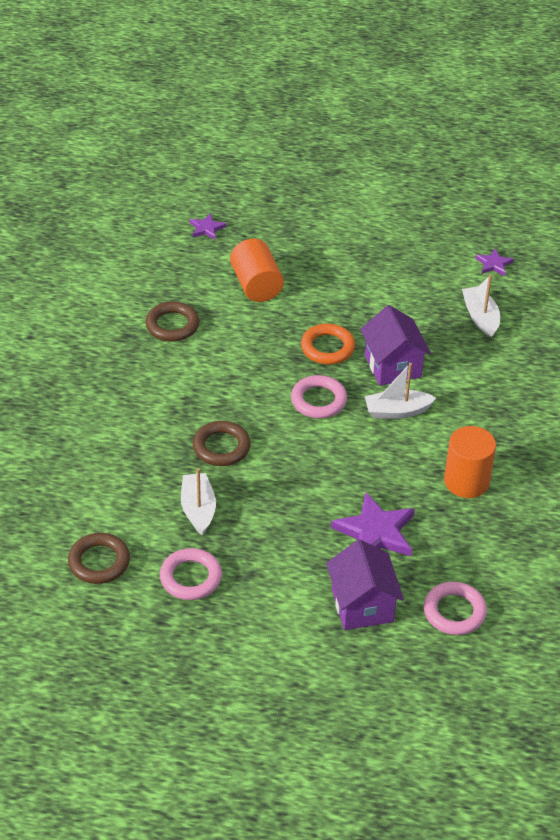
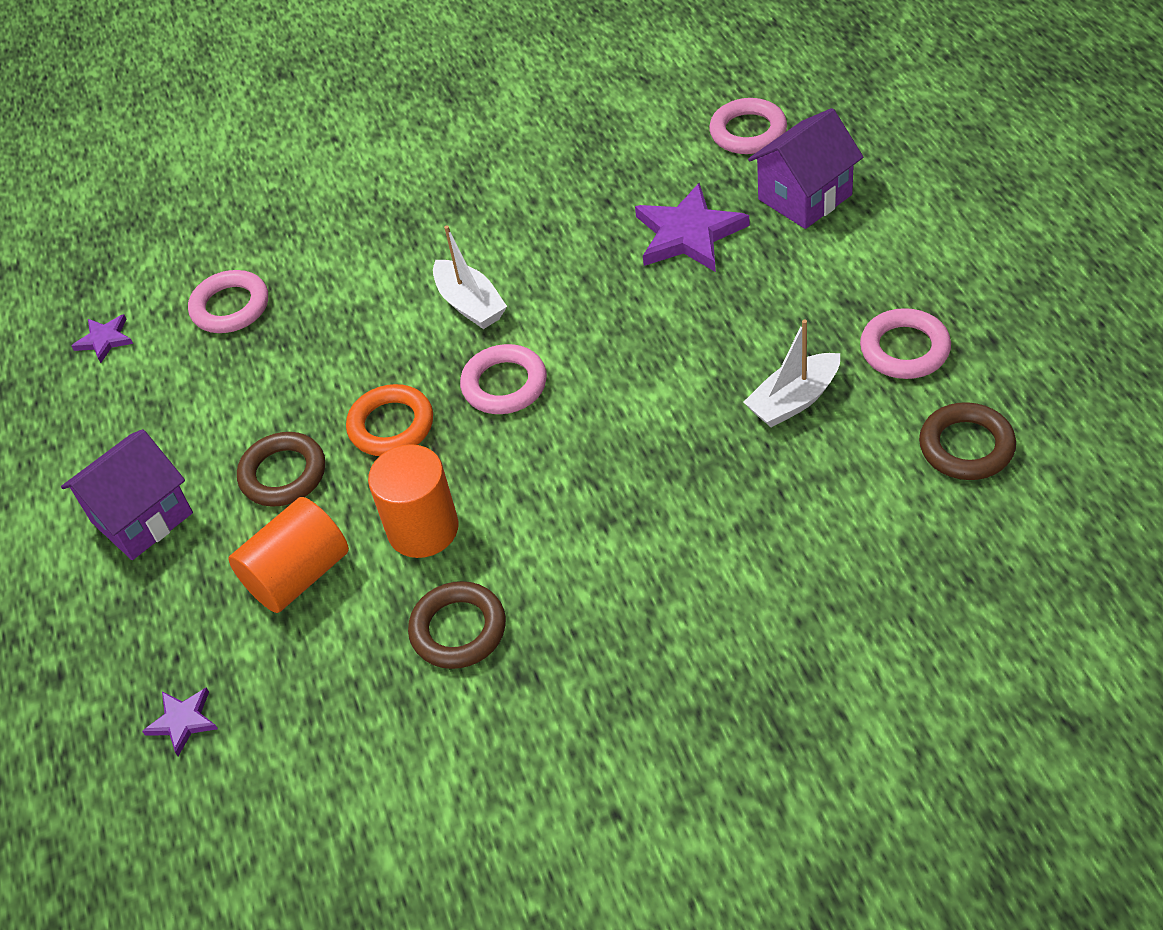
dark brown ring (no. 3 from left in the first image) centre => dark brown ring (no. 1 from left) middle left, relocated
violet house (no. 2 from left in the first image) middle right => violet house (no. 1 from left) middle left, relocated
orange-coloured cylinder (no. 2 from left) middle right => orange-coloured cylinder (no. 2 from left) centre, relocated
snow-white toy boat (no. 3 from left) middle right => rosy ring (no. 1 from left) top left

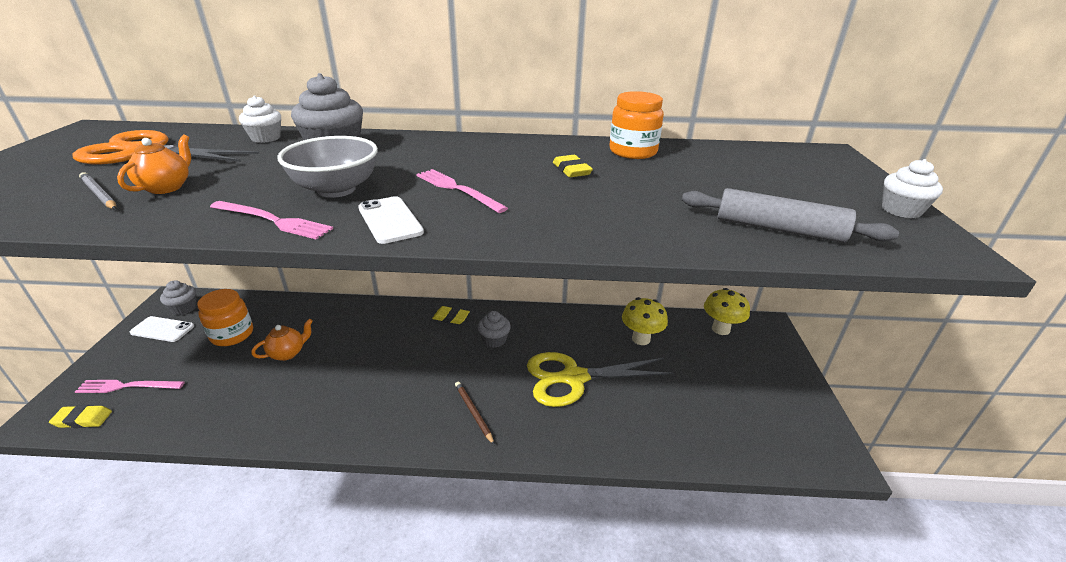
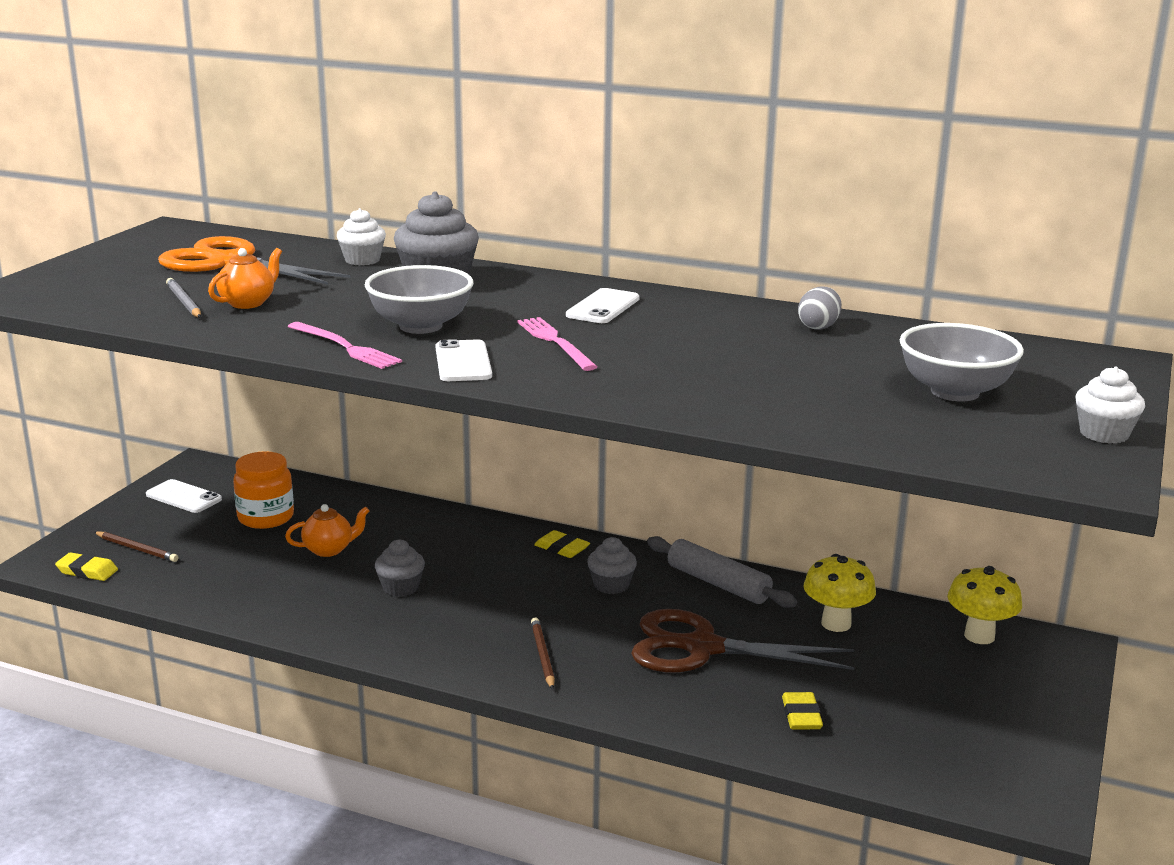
rosy fork (no. 1 from left) bottom left => dark brown wooden pencil (no. 1 from left) middle left
ash-grey cupcake (no. 1 from left) middle left => ash-grey cupcake (no. 1 from left) centre, relocated
yellow pair of scissors bottom centre => dark brown pair of scissors bottom centre
yellow gum eraser (no. 3 from left) top centre => yellow gum eraser (no. 3 from left) bottom right, relocated
orange-coloured jam jar (no. 2 from left) top centre => ash-grey egg middle right
ash-grey rolling pin middle right => ash-grey rolling pin centre, relocated
nothing => snow-white smartphone (no. 3 from left) centre
nothing => ash-grey deep dish (no. 2 from left) middle right

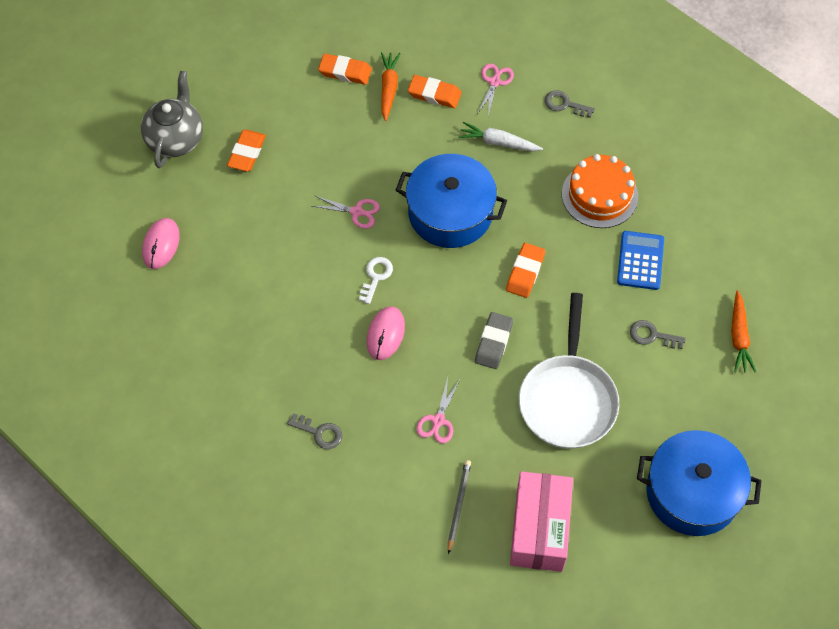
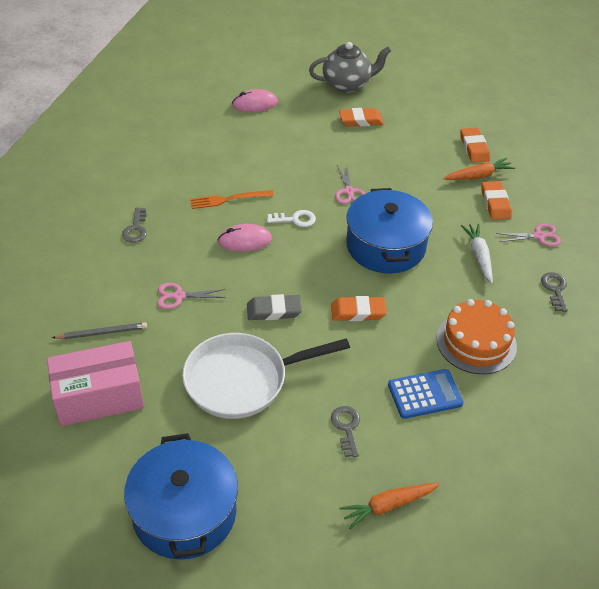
nothing => orange-coloured fork centre

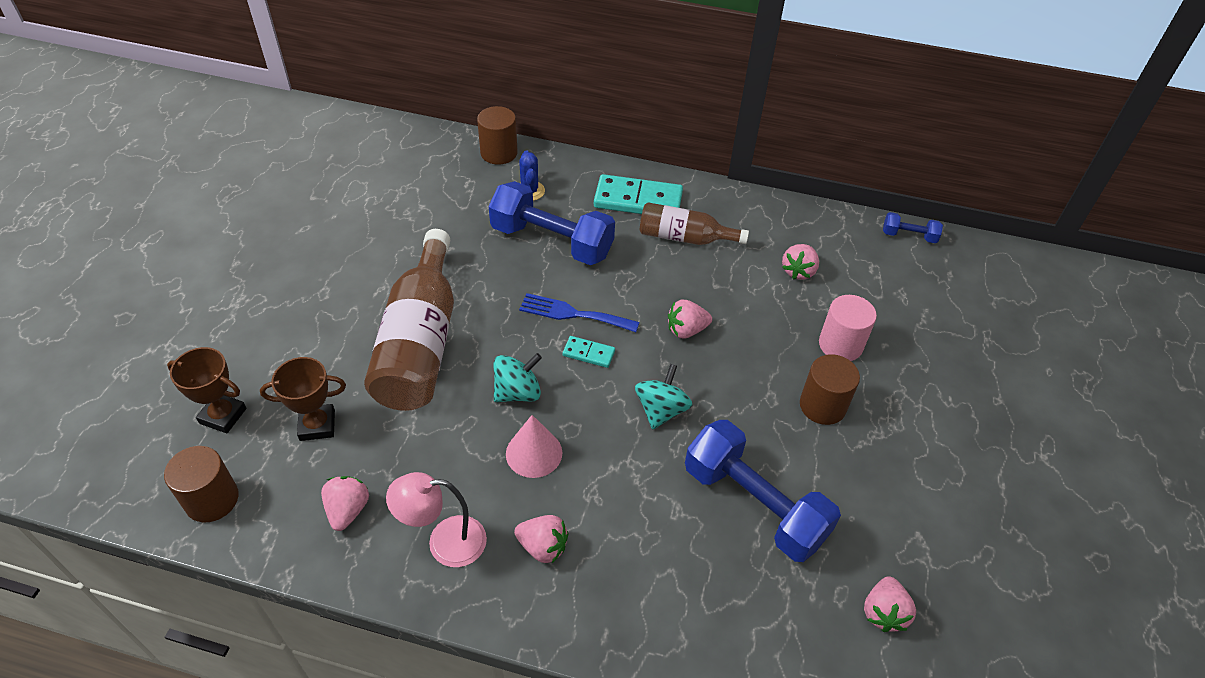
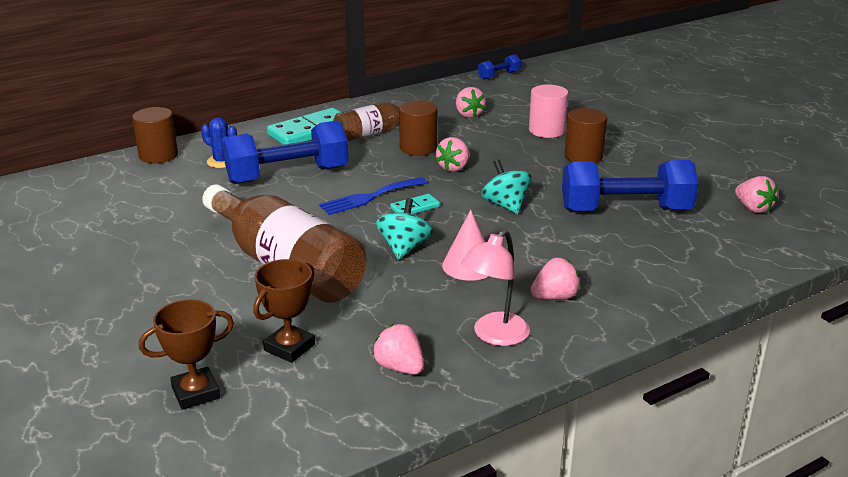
dark brown cylinder (no. 1 from left in the first image) bottom left => dark brown cylinder (no. 2 from left) top centre, relocated

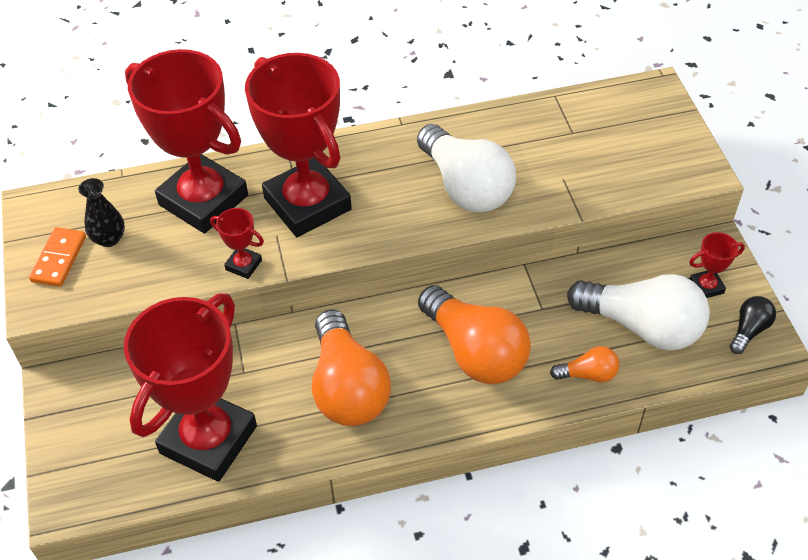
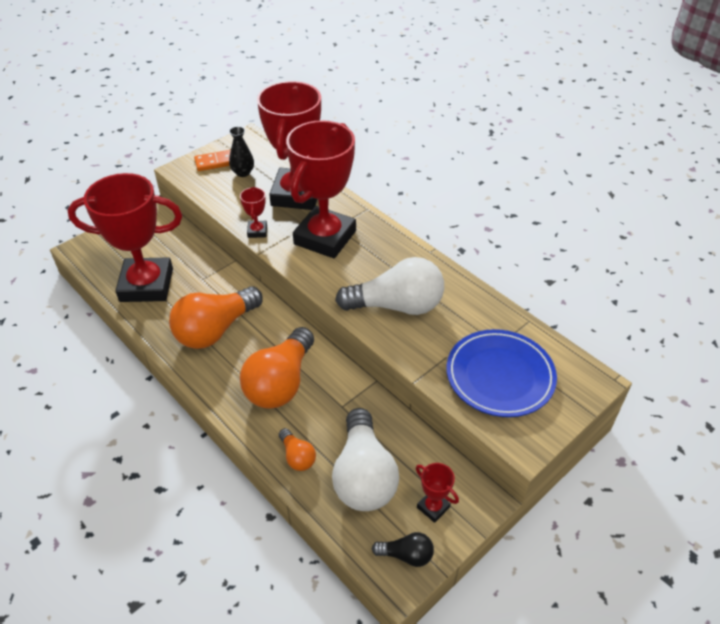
snow-white bulb (no. 1 from left in the first image) top centre => snow-white bulb (no. 2 from left) centre, 120 degrees counterclockwise
nothing => blue dinner plate middle right

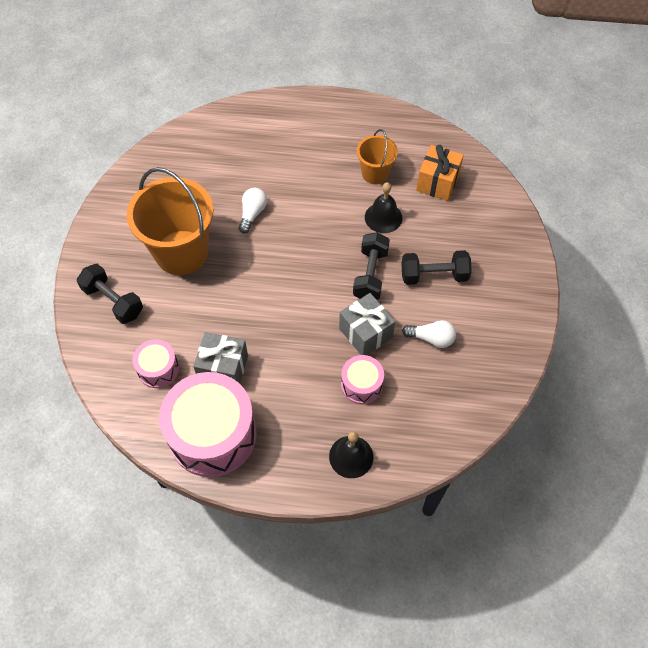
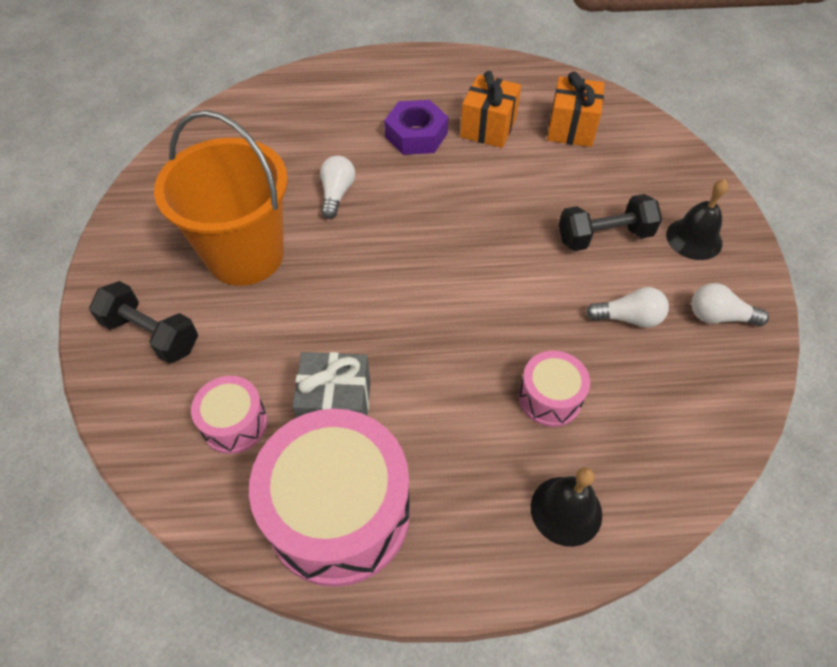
ash-grey present (no. 2 from left) centre => nothing
jet-black free weight (no. 2 from left) centre => nothing
orange-coloured pail (no. 2 from left) top centre => orange-coloured present (no. 1 from left) top centre
jet-black bell (no. 2 from left) top centre => jet-black bell (no. 2 from left) top right, relocated
nothing => violet hexagon nut top centre
nothing => snow-white bulb (no. 3 from left) middle right

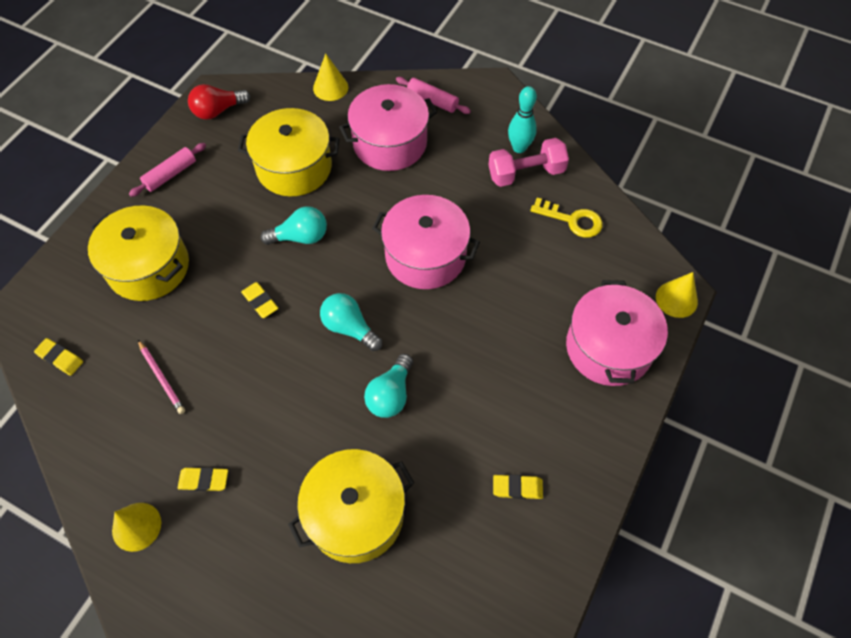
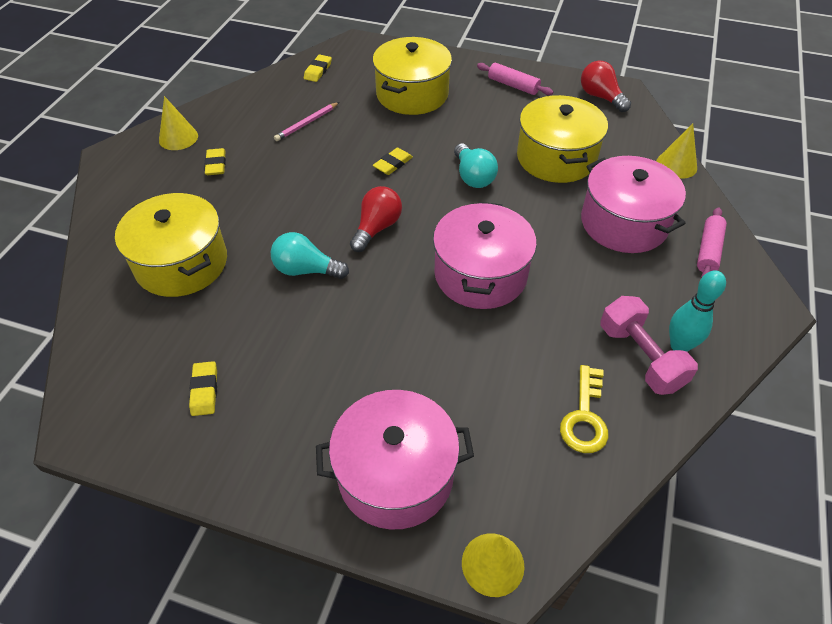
aqua bulb (no. 2 from left) centre => scarlet bulb (no. 1 from left) centre

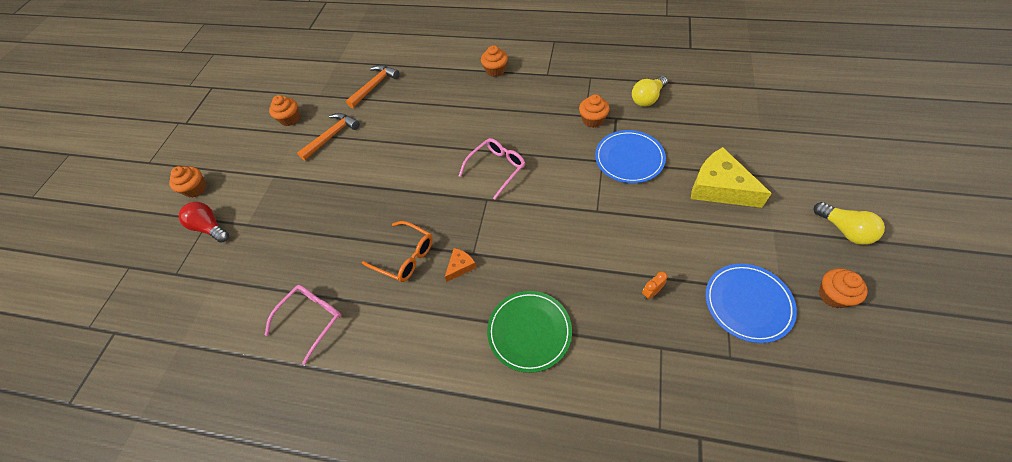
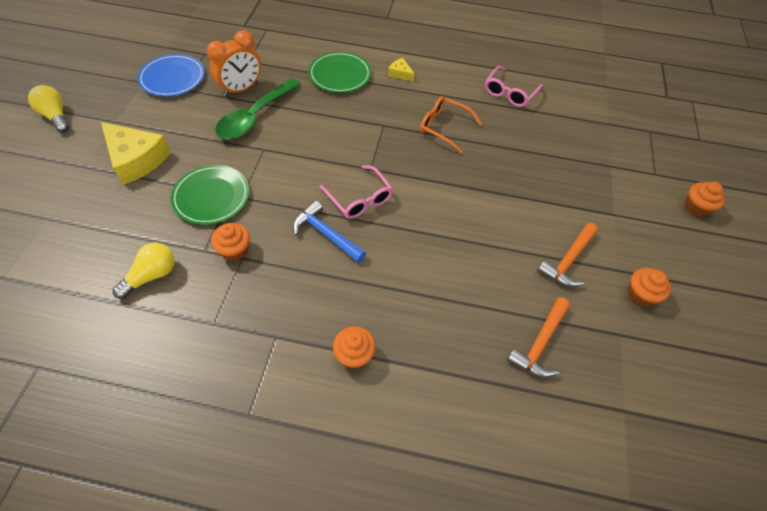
scarlet bulb middle left => nothing
orange-coloured cheese wedge centre => nothing
rosy spectacles (no. 2 from left in the first image) centre => rosy spectacles (no. 1 from left) centre, 75 degrees counterclockwise
blue dinner plate (no. 1 from left) centre => emerald dinner plate (no. 1 from left) middle left
orange-coloured clock centre => orange-coloured clock top left, x2.33
orange-coloured cupcake (no. 5 from left) middle right => nothing
nothing => emerald tablespoon top centre
nothing => blue carpenter's hammer centre
nothing => yellow cheese wedge (no. 2 from left) top centre

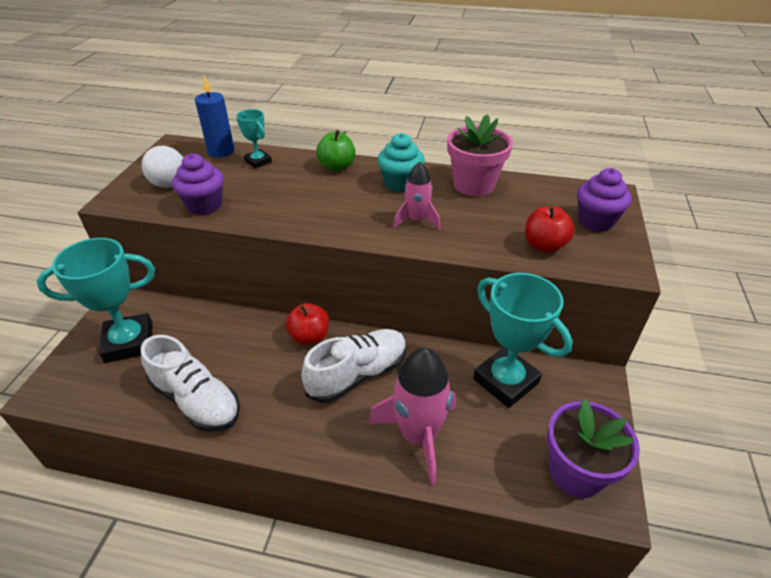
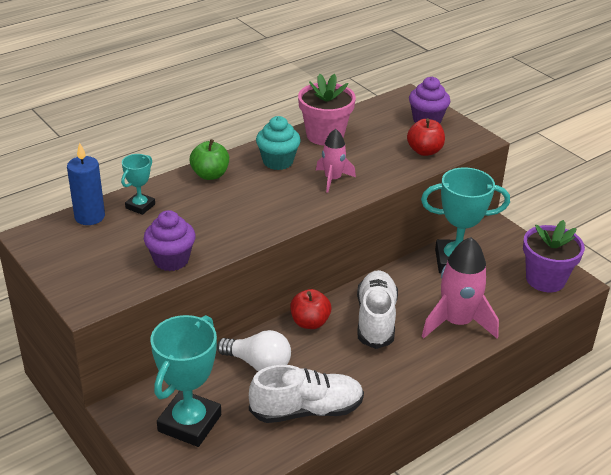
snow-white bulb top left => snow-white bulb bottom centre, relocated
aqua trophy (no. 2 from left in the first image) top left => aqua trophy (no. 1 from left) middle left, 60 degrees counterclockwise

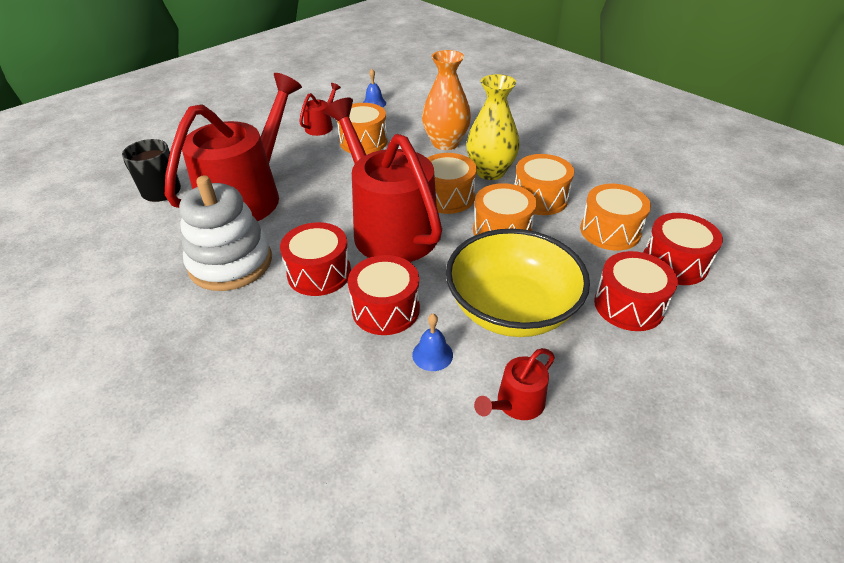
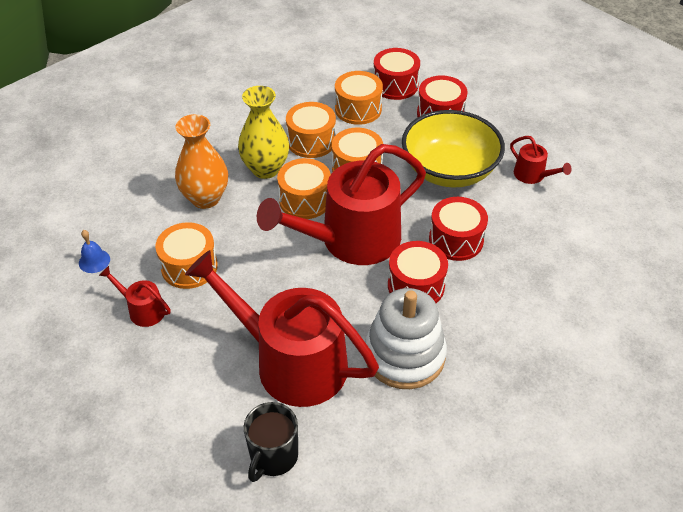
blue bell (no. 2 from left) centre => nothing

